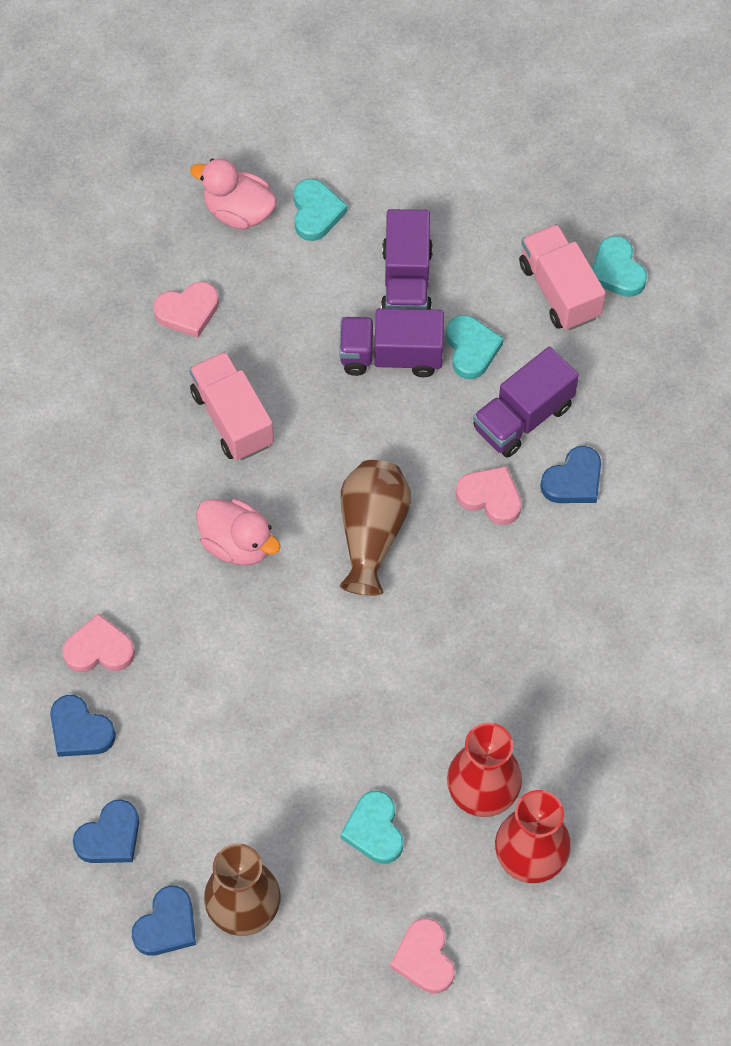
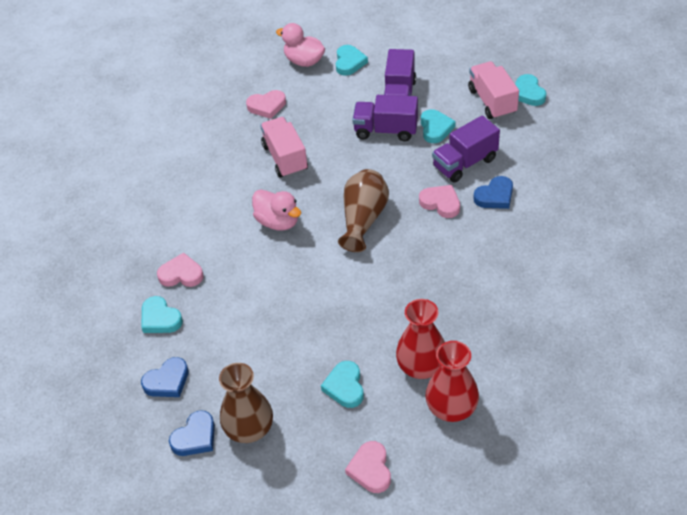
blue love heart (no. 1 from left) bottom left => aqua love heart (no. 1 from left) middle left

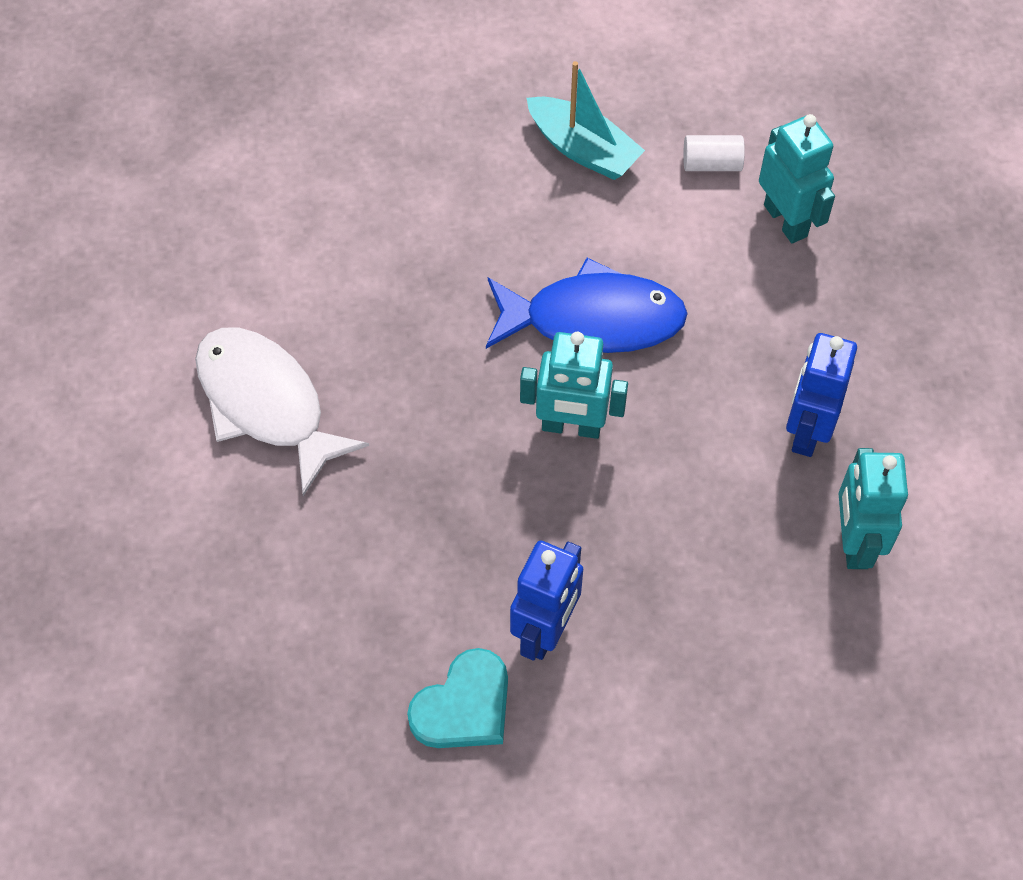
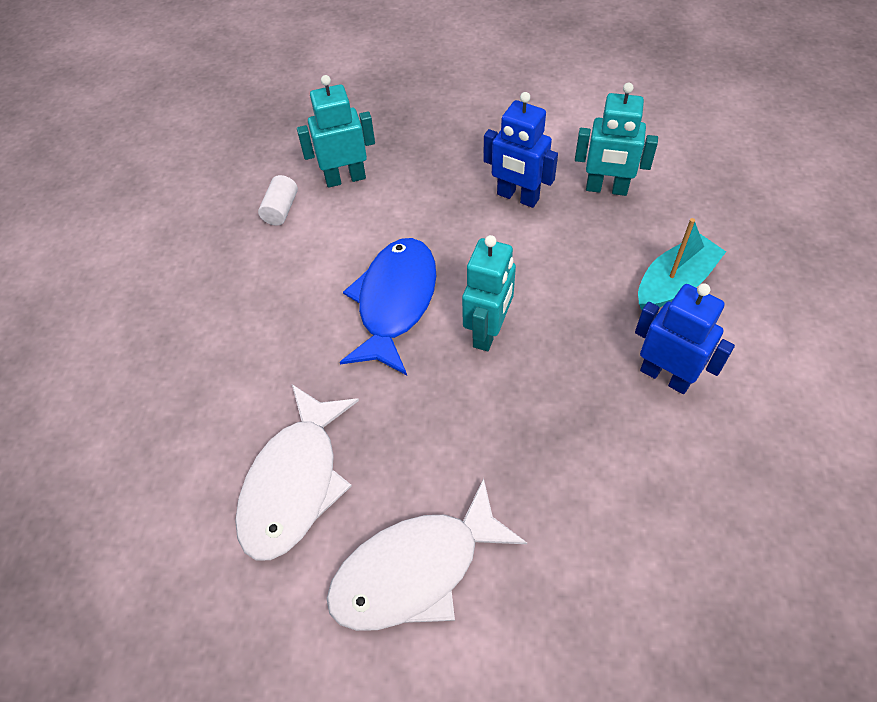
aqua love heart bottom centre => nothing
aqua toy boat top centre => aqua toy boat middle right, relocated
nothing => snow-white toy fish (no. 1 from left) bottom centre

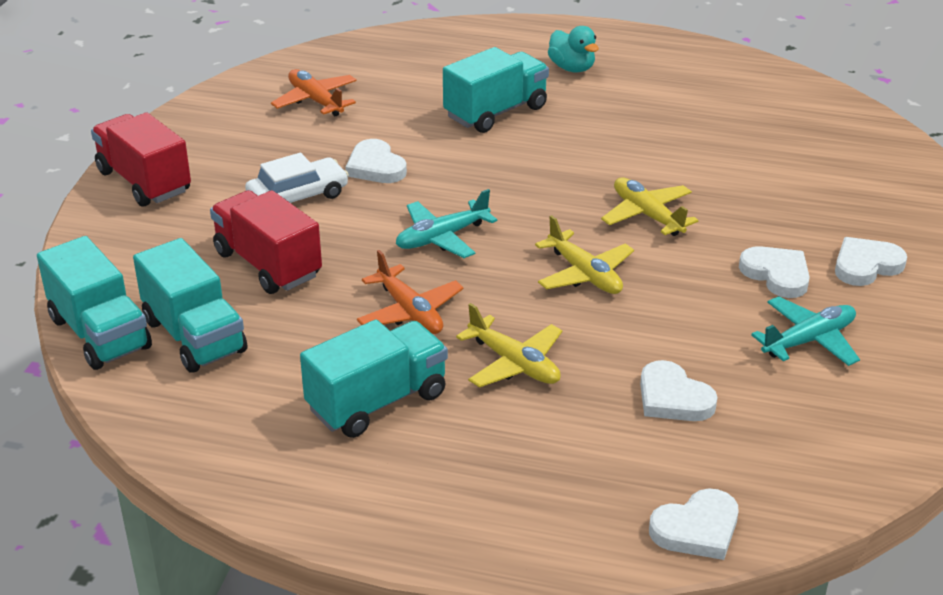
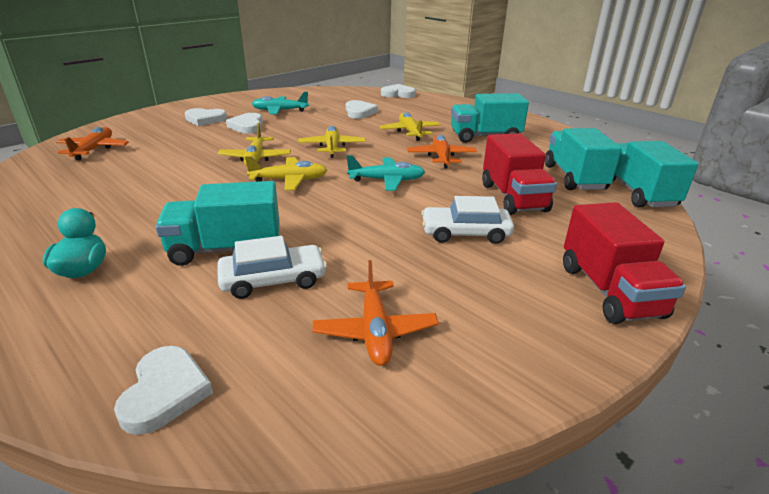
snow-white love heart (no. 1 from left) top centre => snow-white love heart (no. 1 from left) bottom left, relocated
nothing => orange-coloured plane (no. 1 from left) top left
nothing => snow-white toy car (no. 1 from left) centre
nothing => yellow plane (no. 2 from left) centre

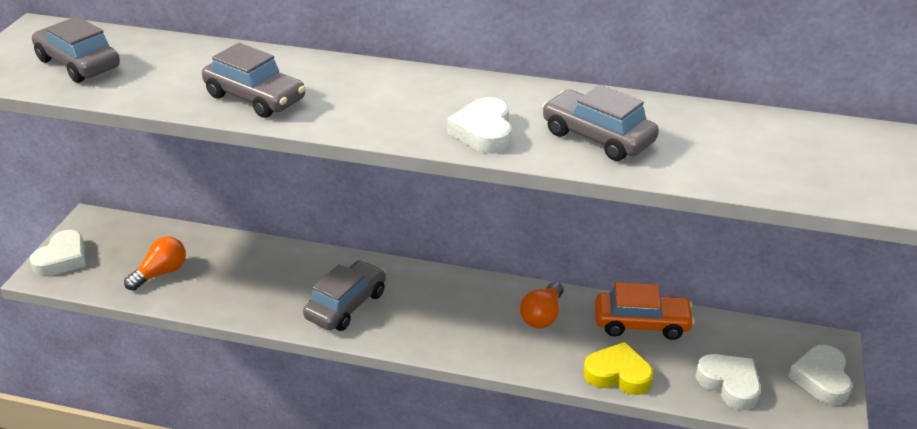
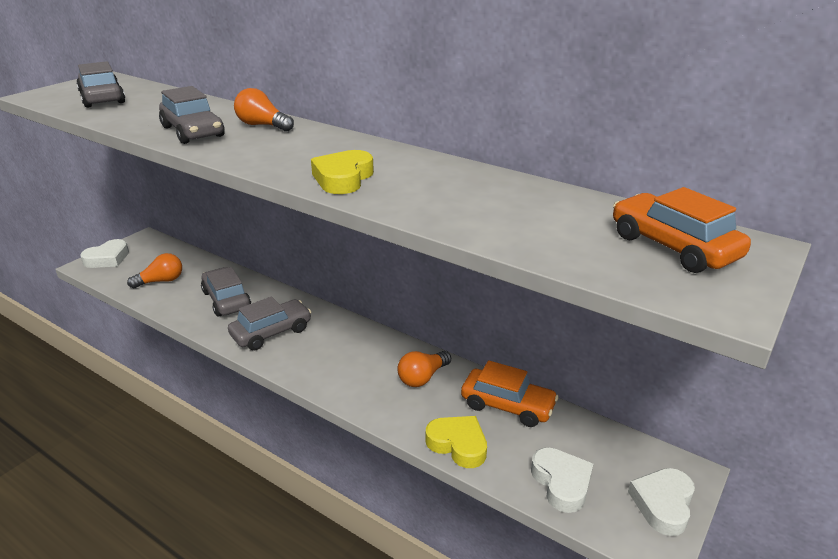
snow-white love heart (no. 2 from left) top centre => yellow love heart (no. 1 from left) top centre
ash-grey toy car (no. 4 from left in the first image) top centre => ash-grey toy car (no. 3 from left) middle left, relocated
nothing => orange-coloured bulb (no. 2 from left) top left
nothing => orange-coloured toy car (no. 2 from left) middle right

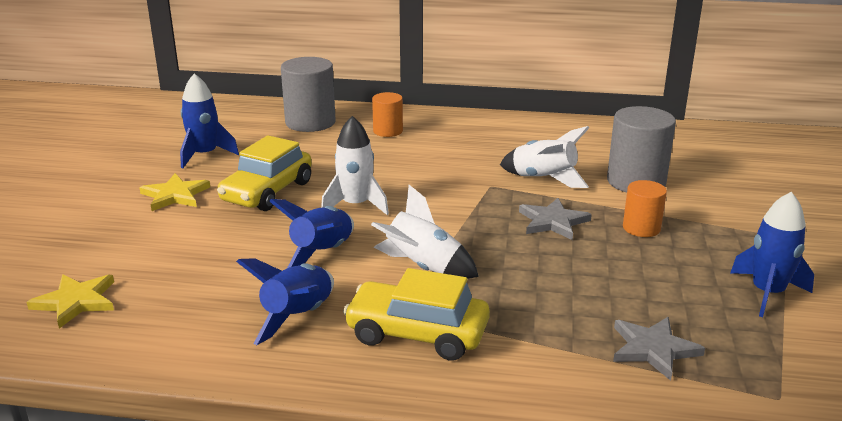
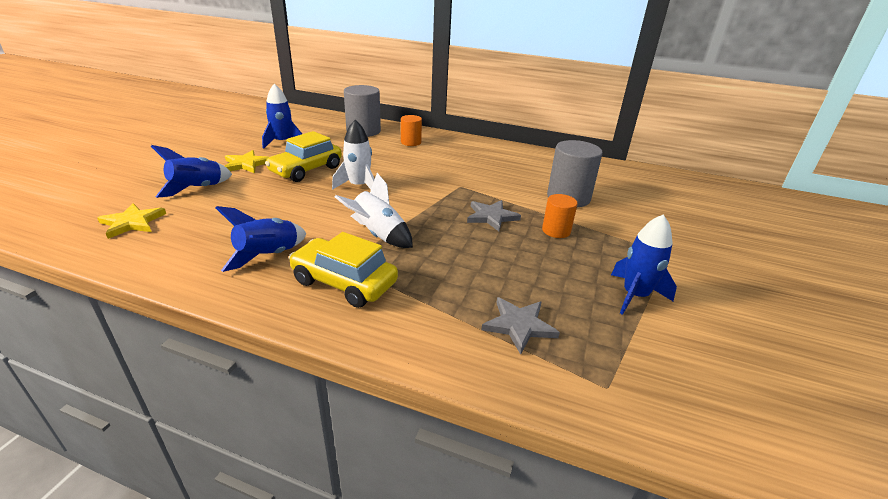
blue rocket (no. 3 from left in the first image) centre => blue rocket (no. 1 from left) middle left, relocated
snow-white rocket (no. 3 from left) centre => nothing

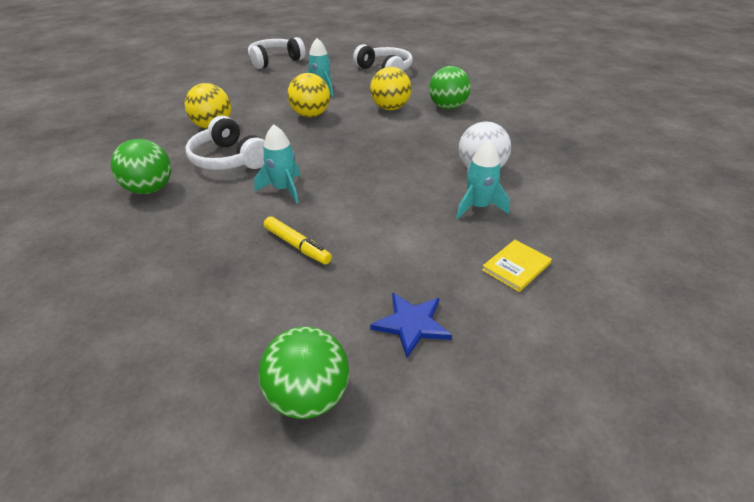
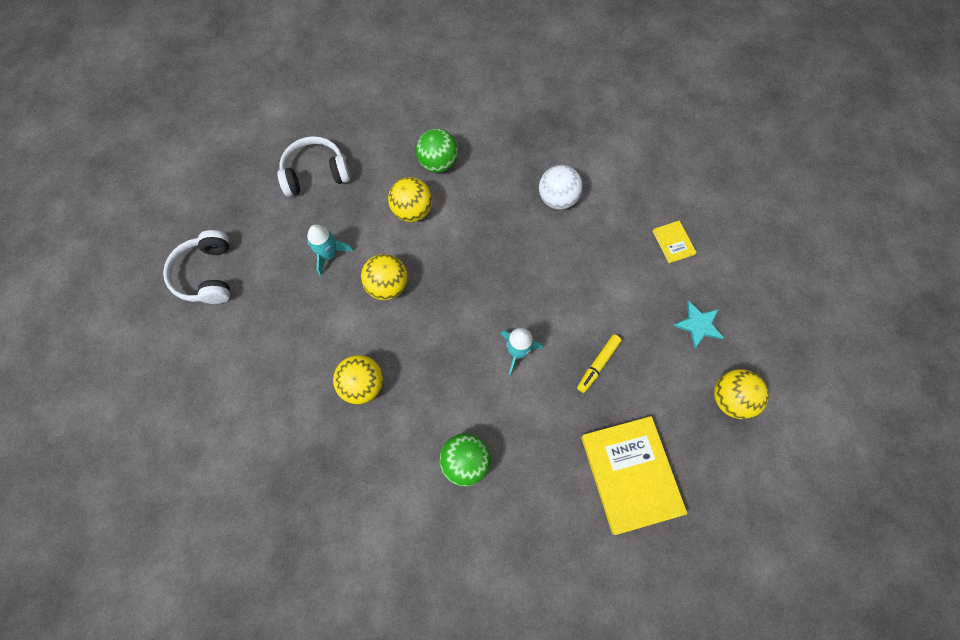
snow-white headset (no. 1 from left) top left => nothing
emerald play ball (no. 2 from left) bottom centre => yellow play ball (no. 4 from left) middle right
yellow marker pen centre, 150 degrees clockwise
blue star centre => aqua star middle right
aqua rocket (no. 3 from left) centre => nothing
nothing => yellow hardcover (no. 1 from left) bottom centre

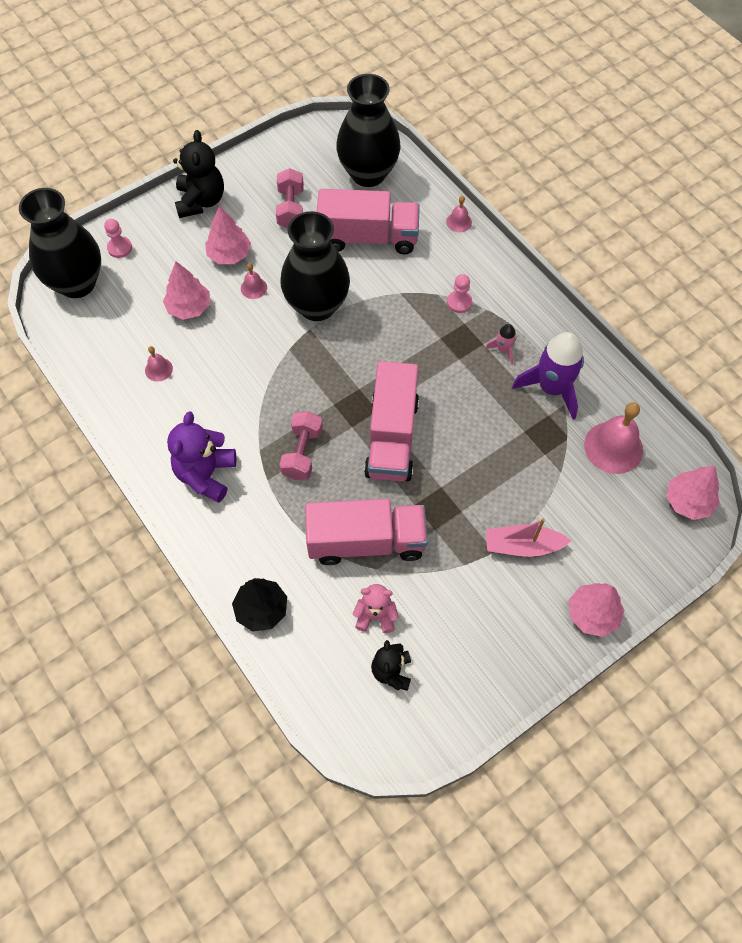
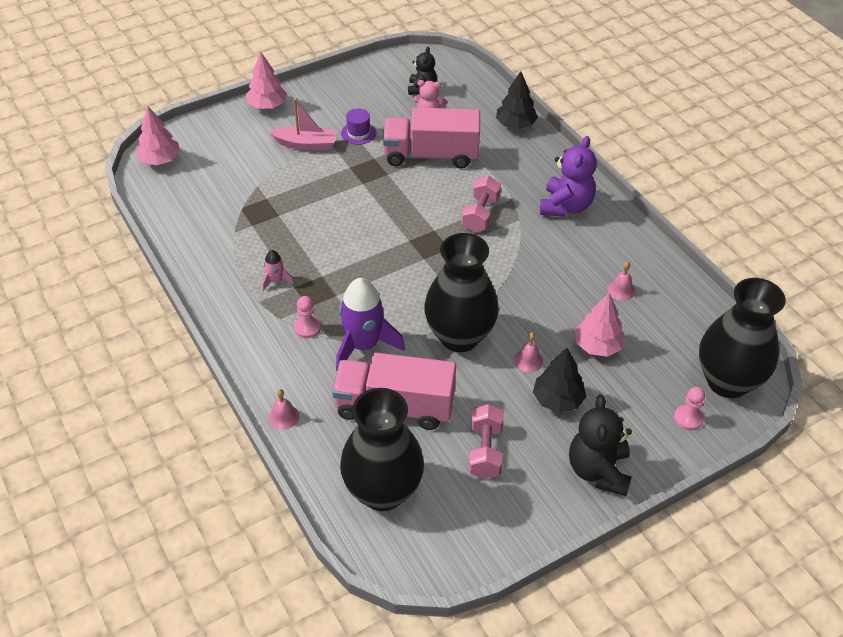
rosy fir tree (no. 2 from left) top left => jet-black fir tree (no. 2 from left) centre
rosy toy truck (no. 3 from left) centre => nothing
violet rocket middle right => violet rocket centre, relocated
rosy bell (no. 4 from left) middle right => nothing
nothing => violet tall hat top centre

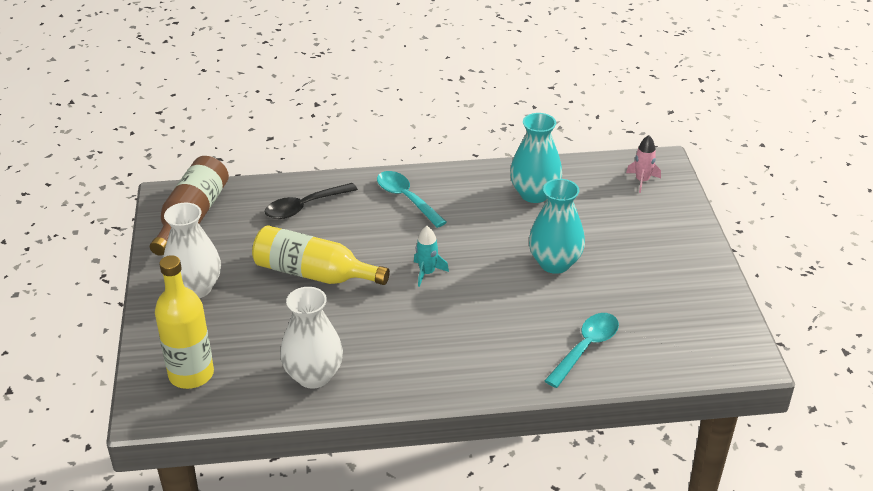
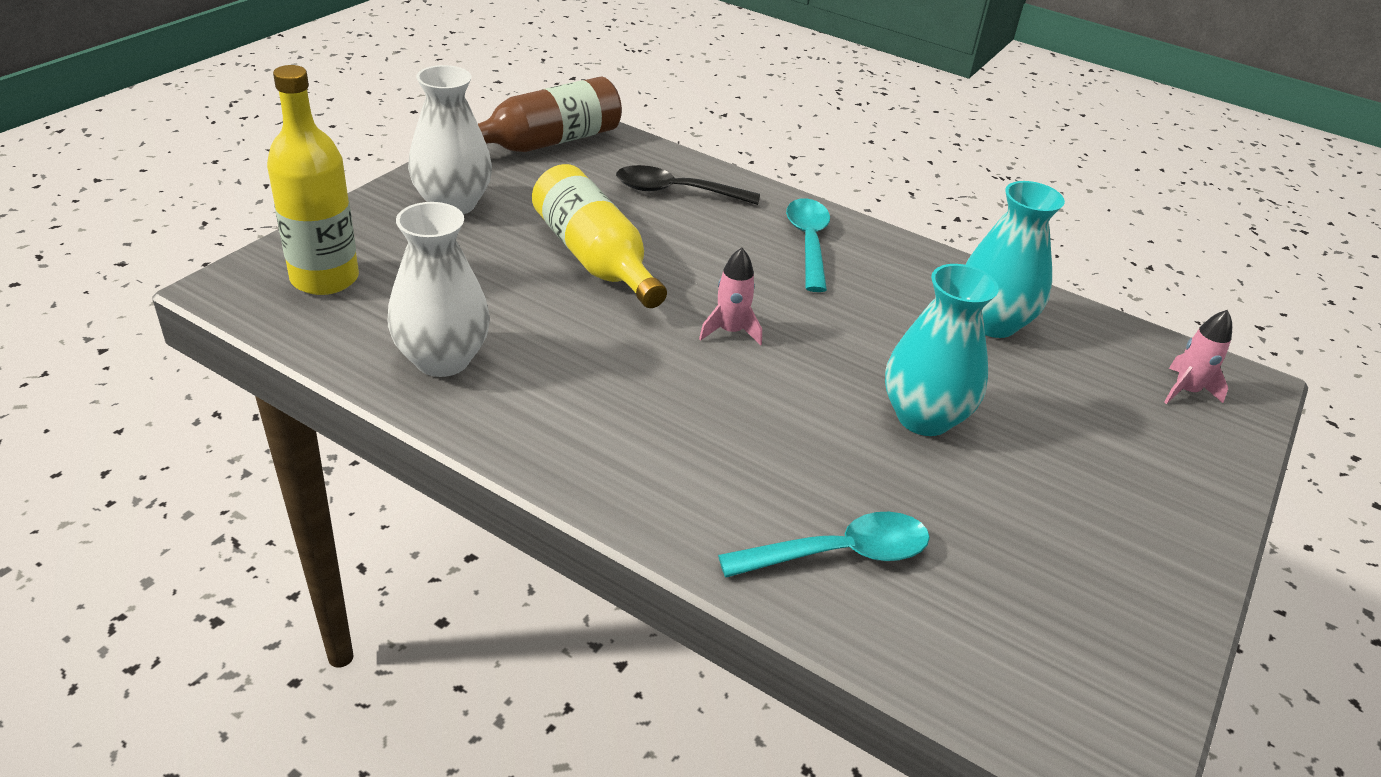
aqua rocket centre => rosy rocket (no. 1 from left) centre

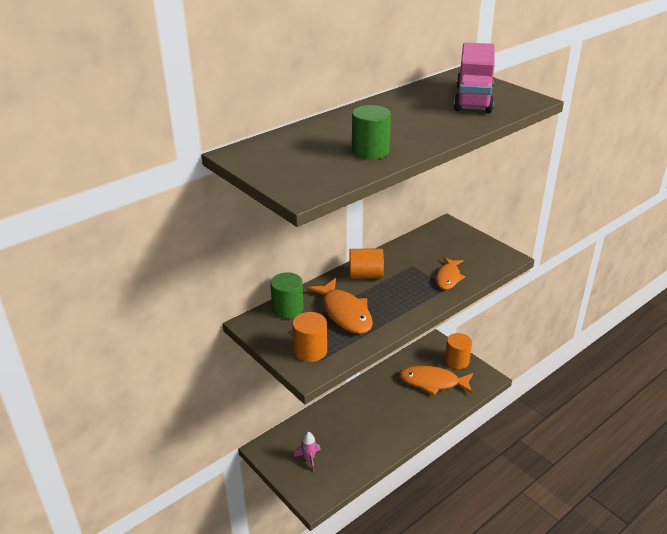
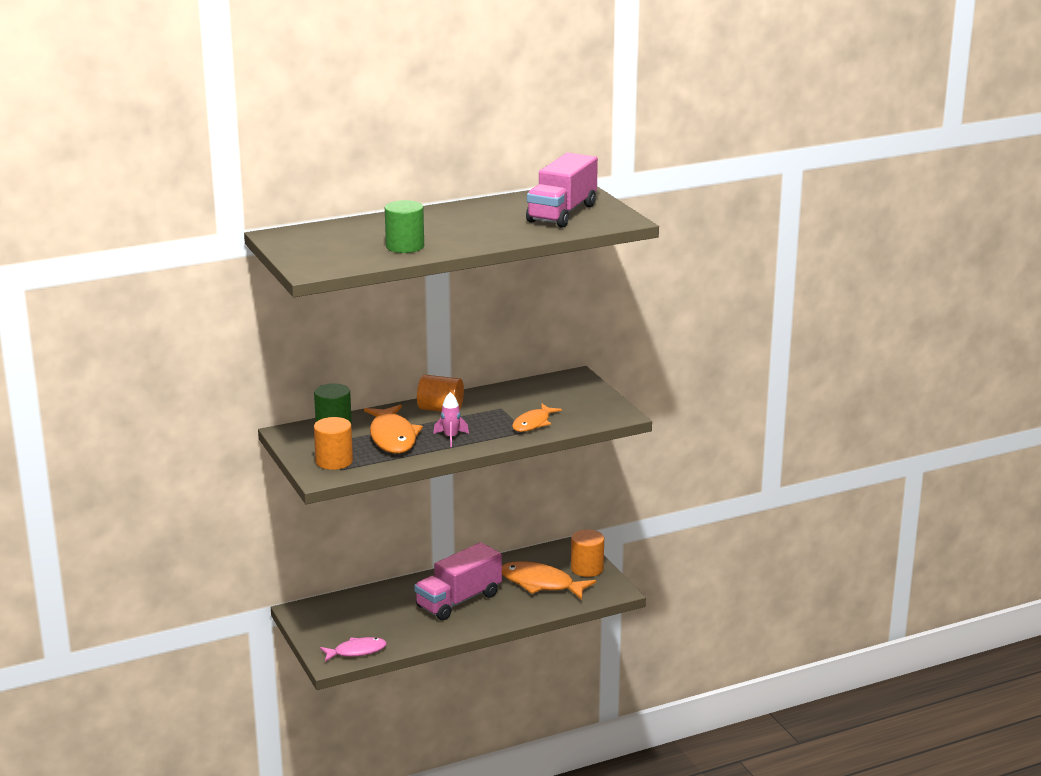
rosy rocket bottom centre => rosy rocket centre, relocated
nothing => rosy toy fish bottom centre
nothing => rosy toy truck (no. 1 from left) bottom centre

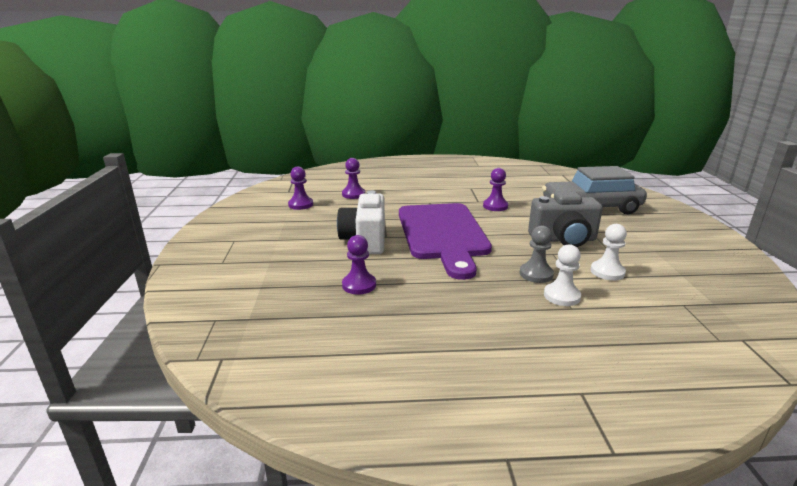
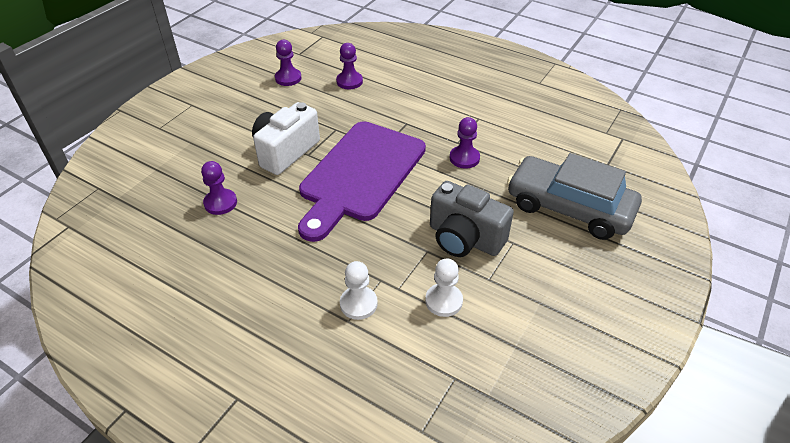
ash-grey pawn middle right => nothing

